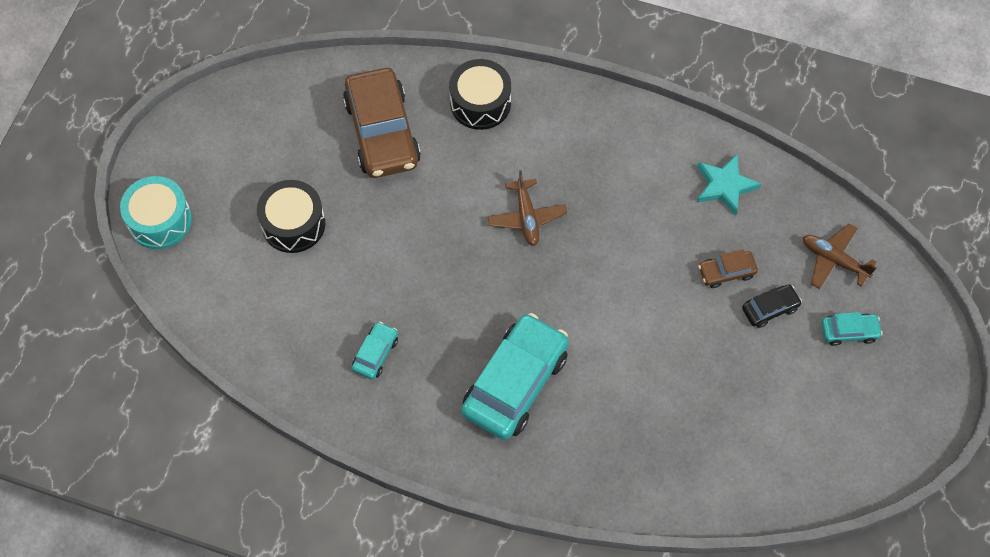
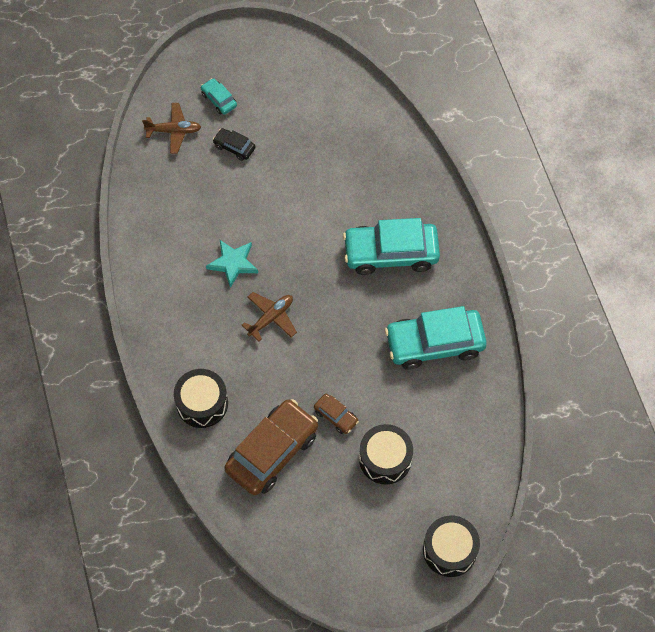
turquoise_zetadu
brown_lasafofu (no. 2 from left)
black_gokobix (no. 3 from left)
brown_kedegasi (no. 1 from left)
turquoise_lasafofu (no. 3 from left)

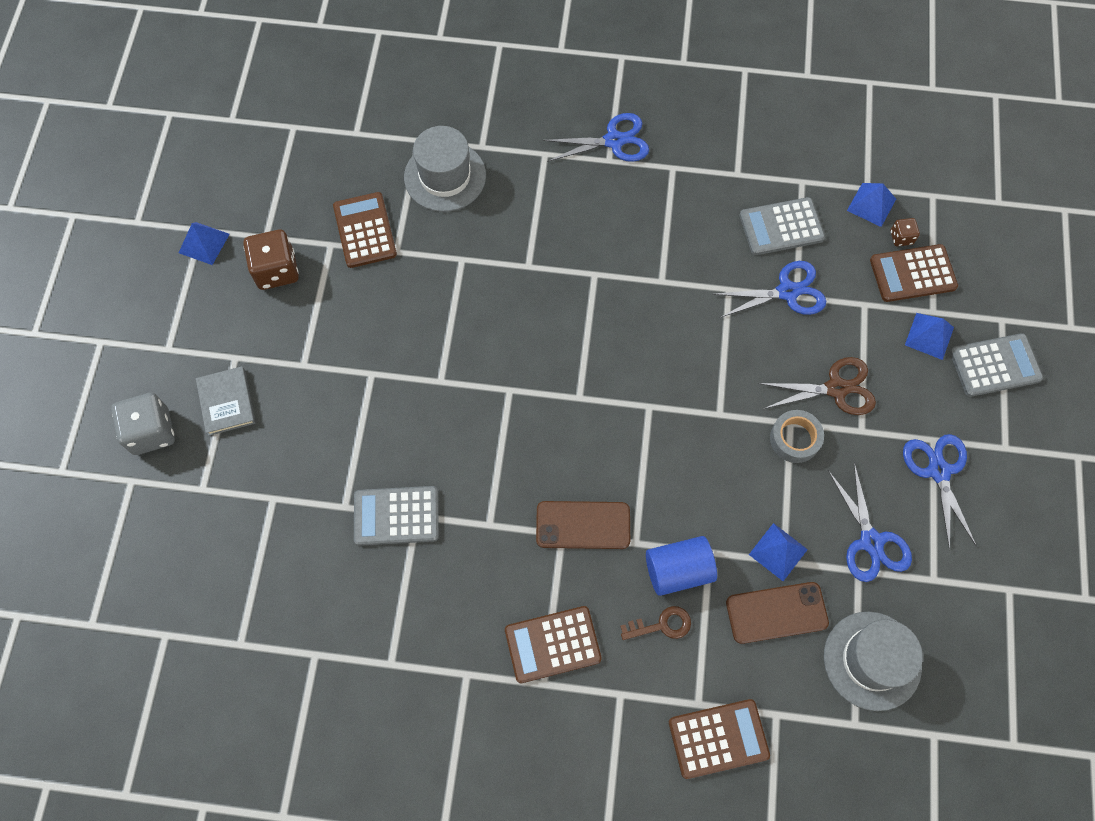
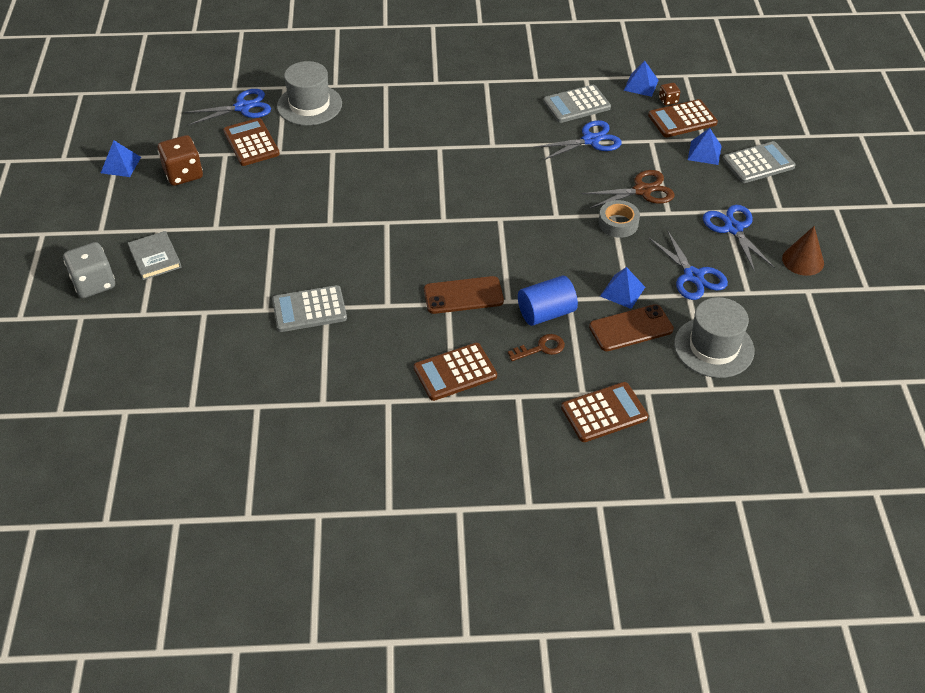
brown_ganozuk
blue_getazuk (no. 1 from left)

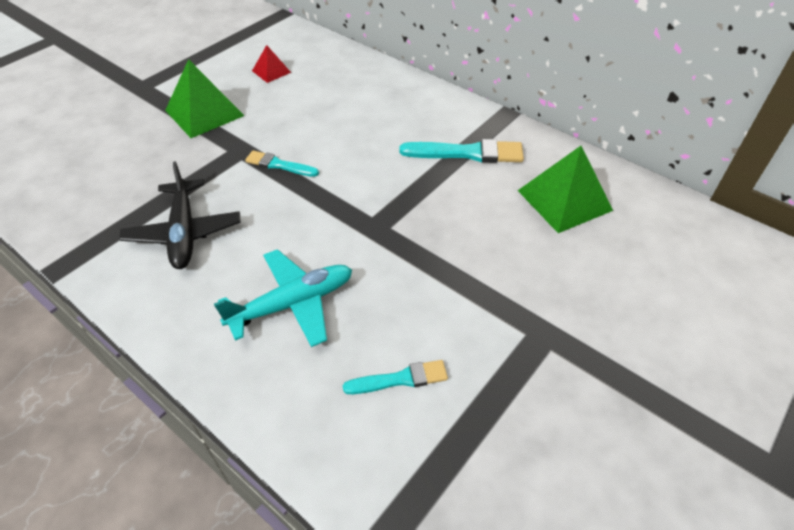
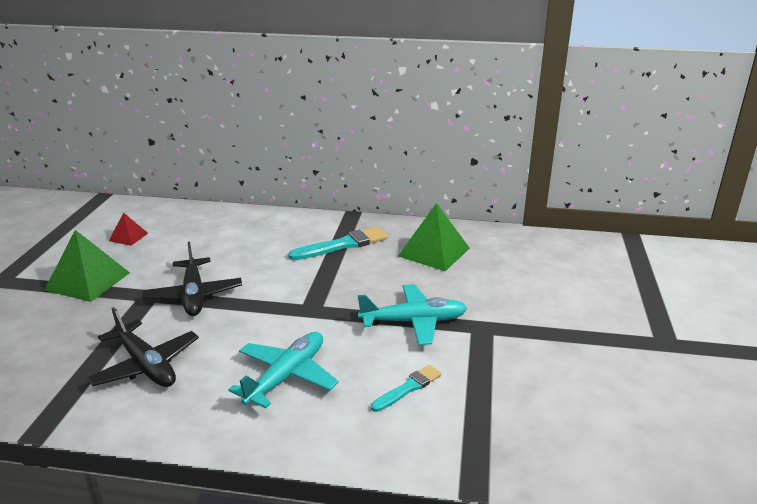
turquoise_kedegasi (no. 2 from left)
black_kedegasi (no. 2 from left)

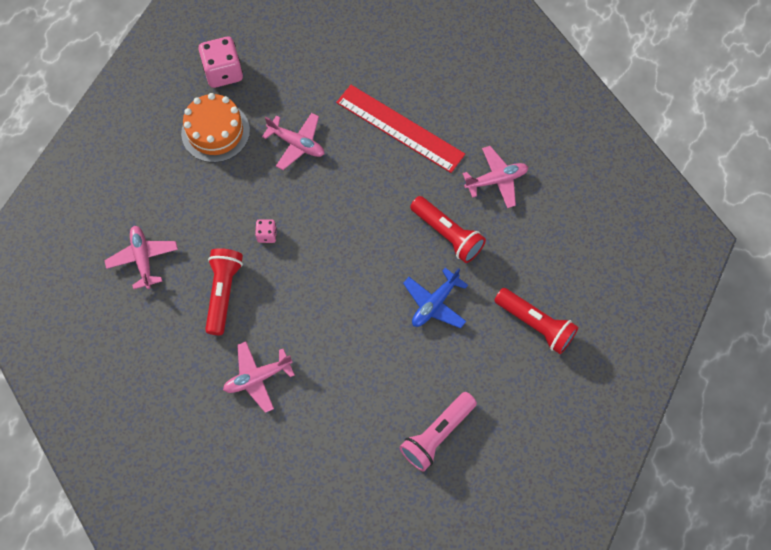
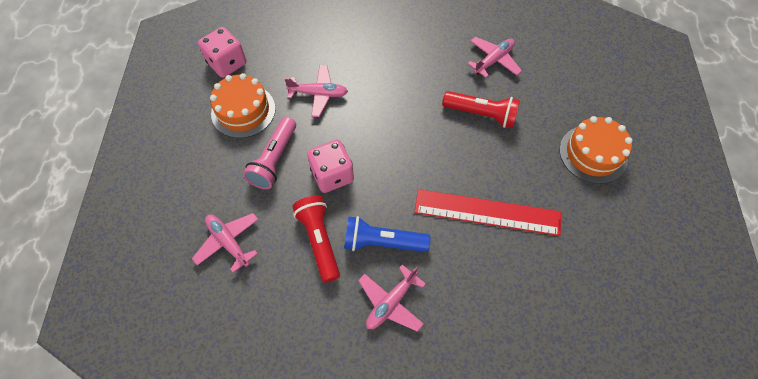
blue_kedegasi
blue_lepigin
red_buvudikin
pink_lepigin
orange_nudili (no. 2 from left)
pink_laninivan (no. 2 from left)

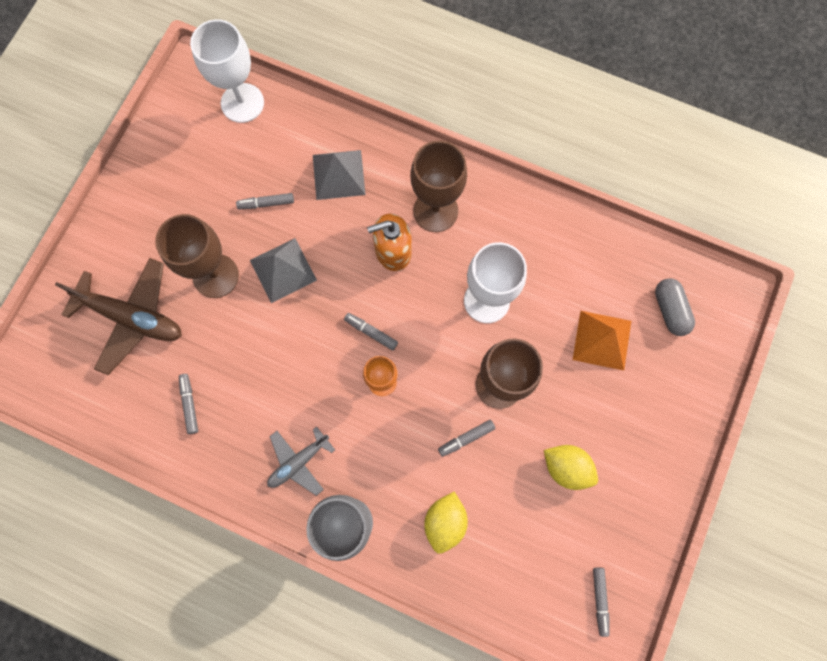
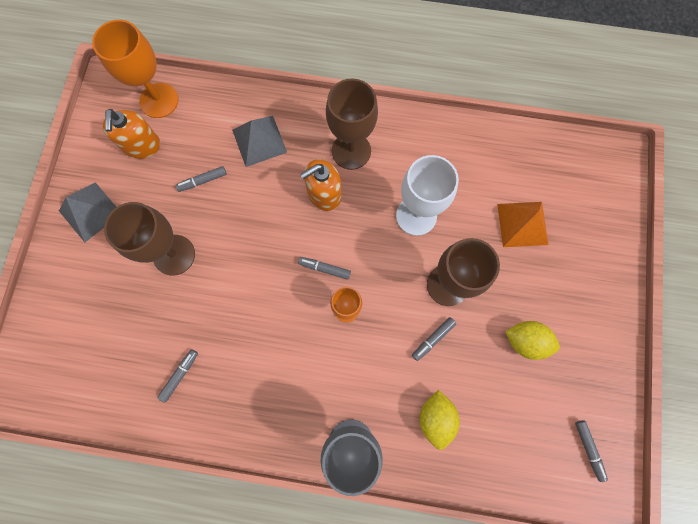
brown_kedegasi
grey_kedegasi
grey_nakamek
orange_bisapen (no. 1 from left)
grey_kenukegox (no. 1 from left)
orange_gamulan (no. 1 from left)
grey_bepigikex (no. 1 from left)

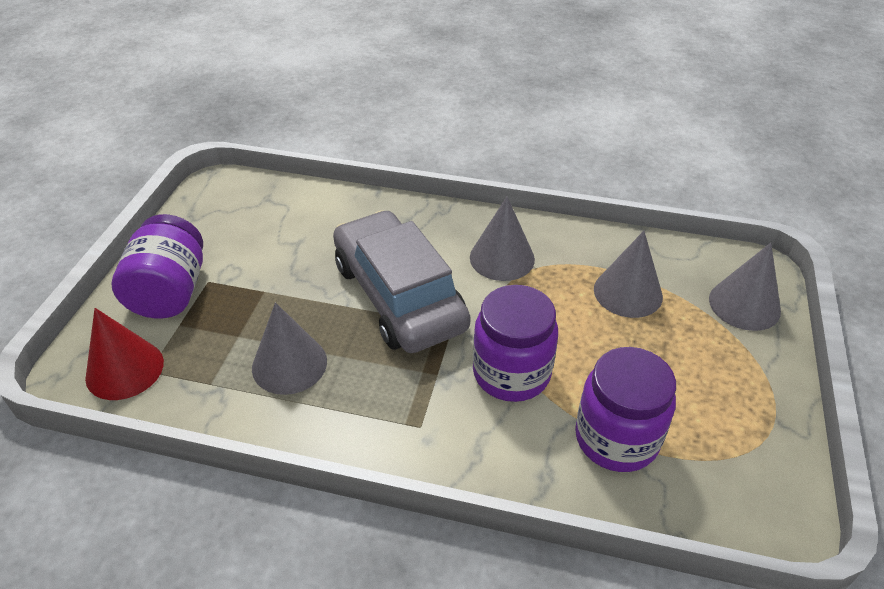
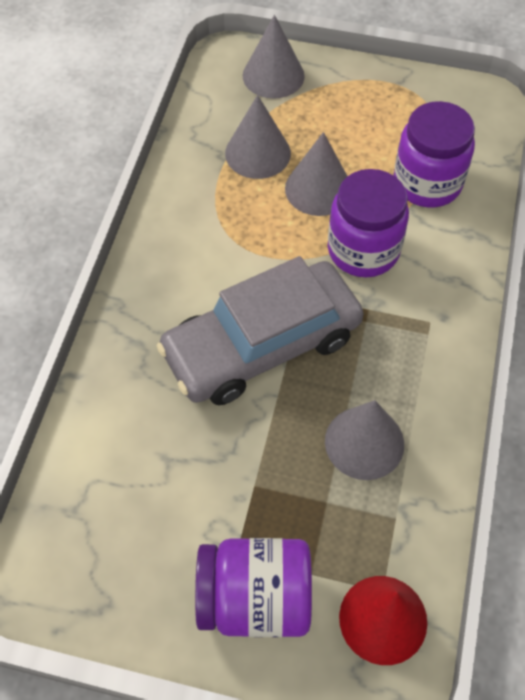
grey_ganozuk (no. 3 from left)

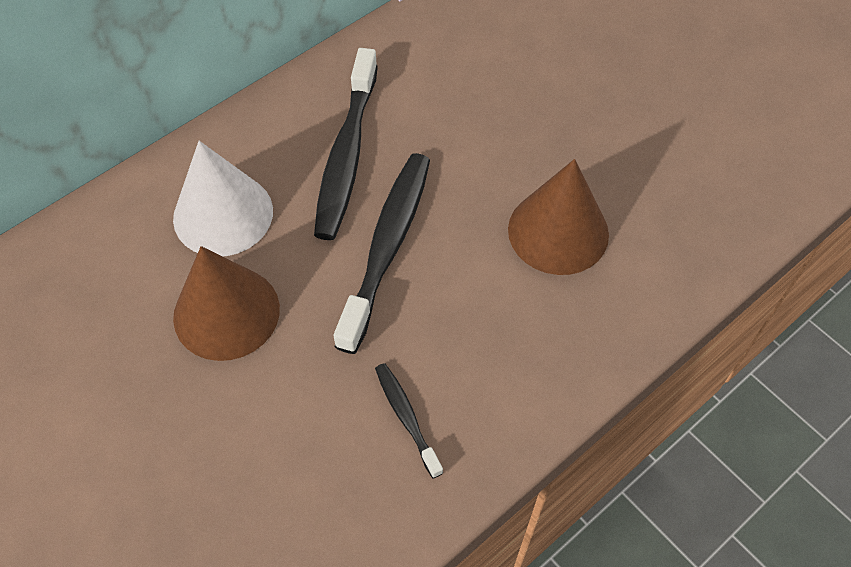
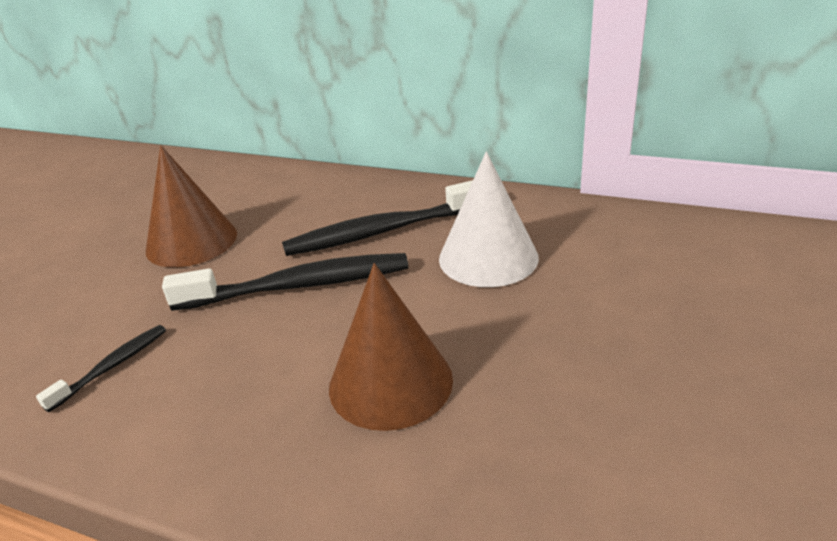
white_ganozuk

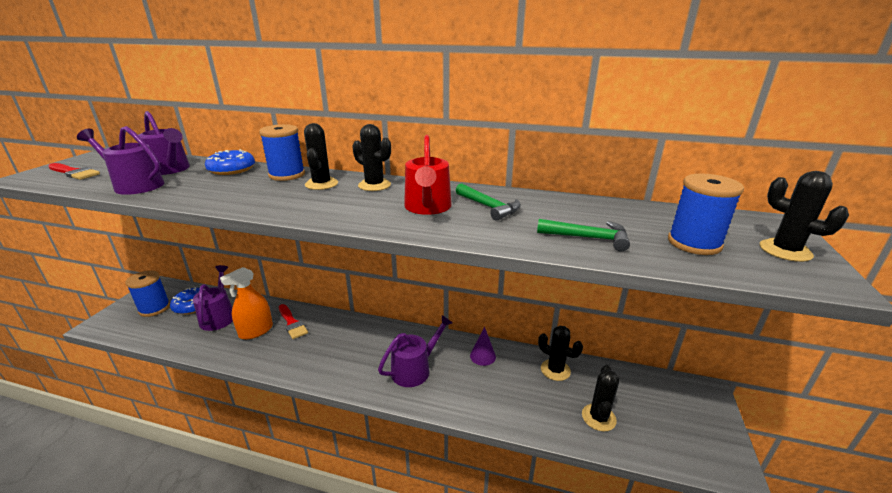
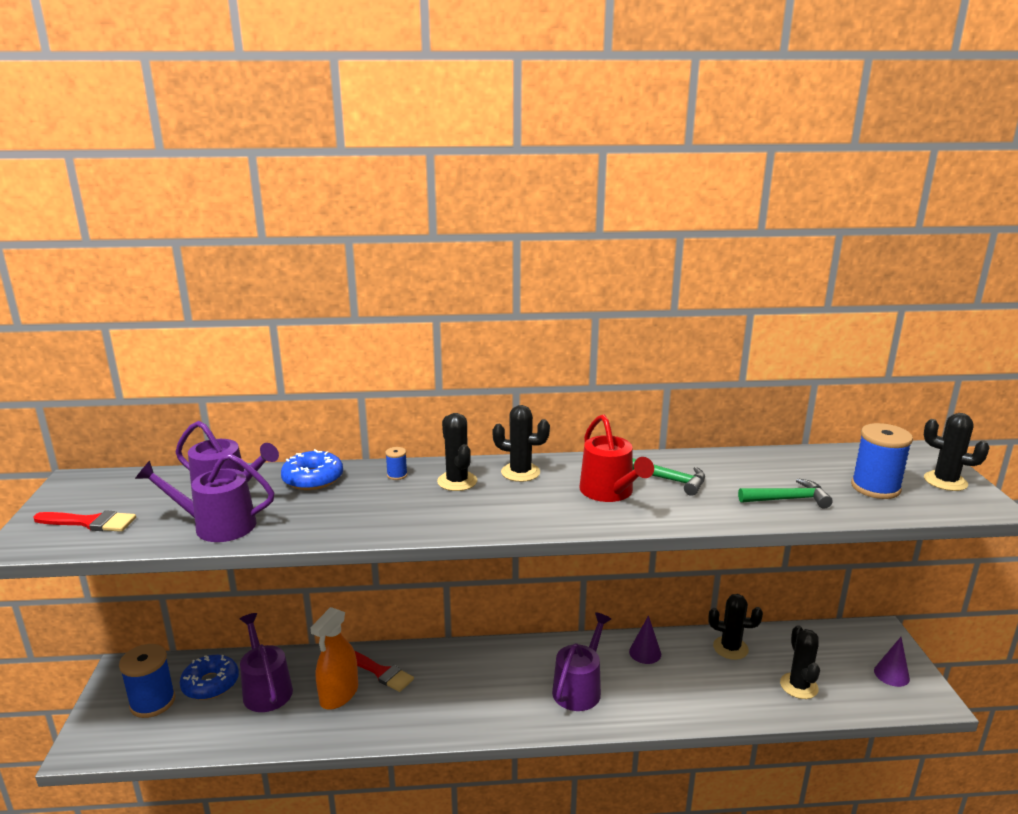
purple_ganozuk (no. 2 from left)
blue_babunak (no. 2 from left)

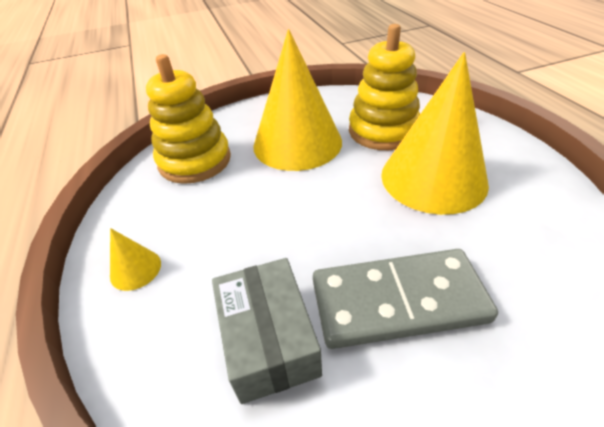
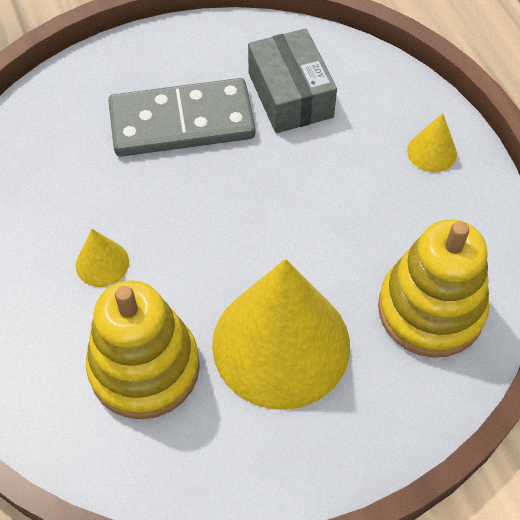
yellow_ganozuk (no. 1 from left)

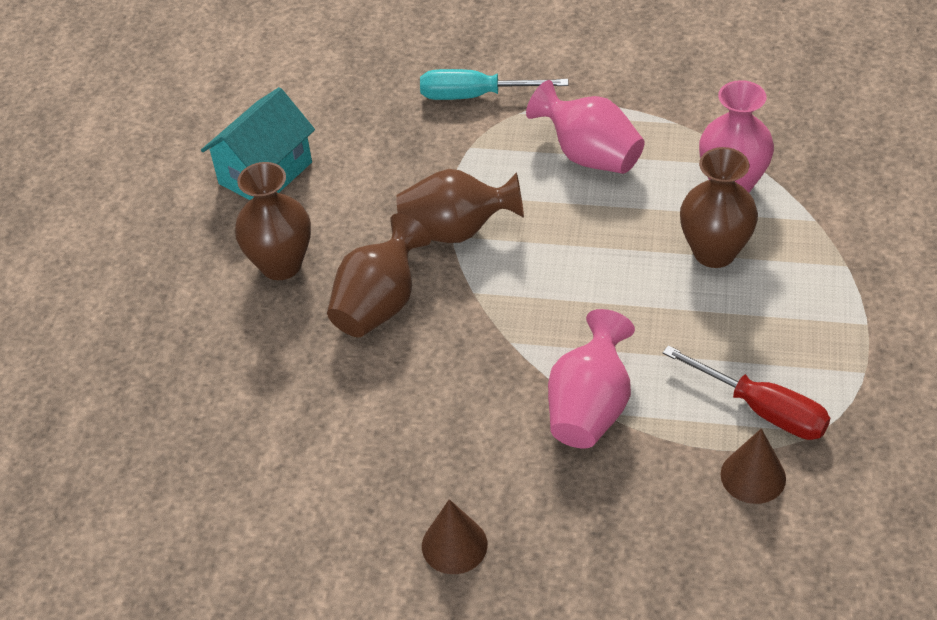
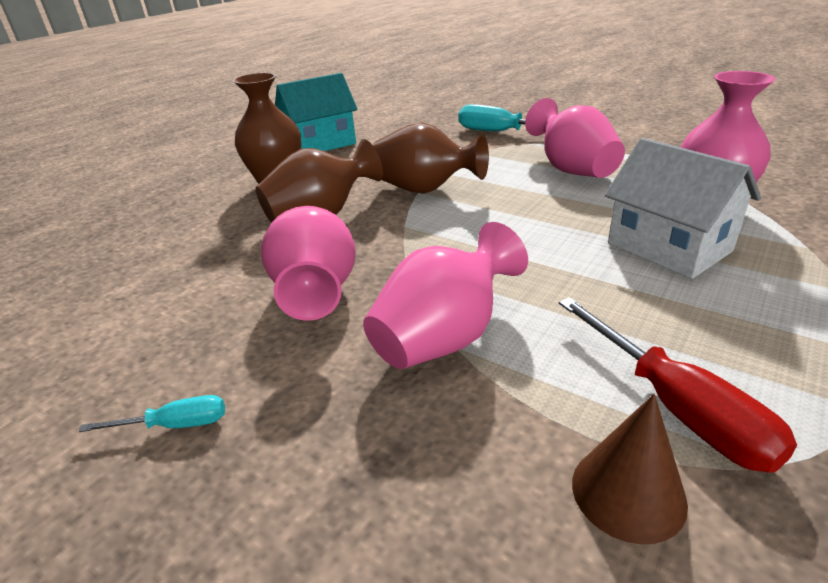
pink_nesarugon (no. 1 from left)
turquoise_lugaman (no. 1 from left)
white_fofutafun

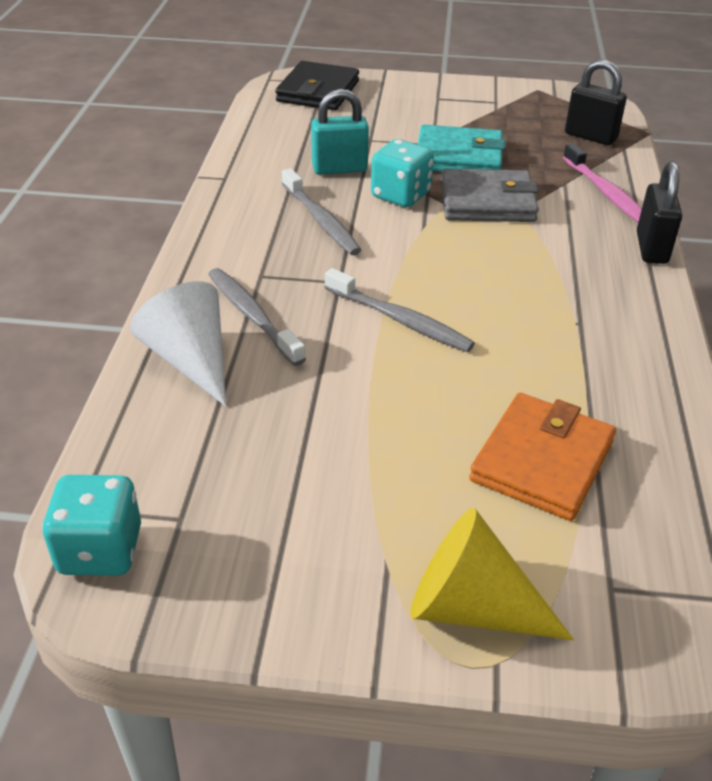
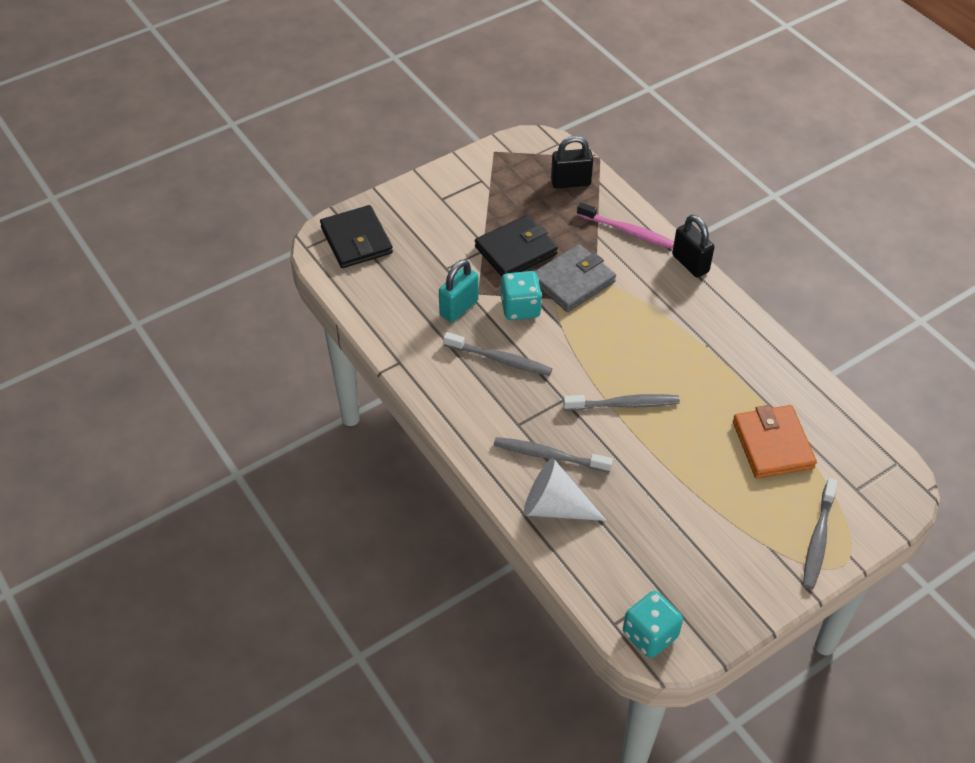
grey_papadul (no. 4 from left)
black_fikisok (no. 2 from left)

